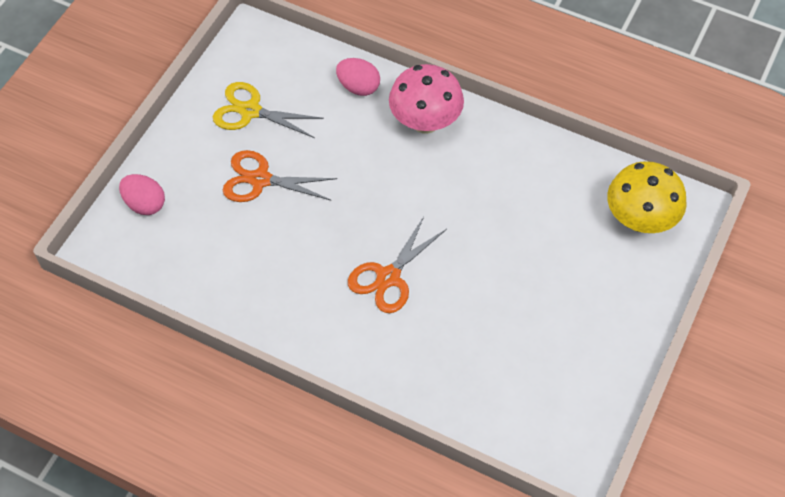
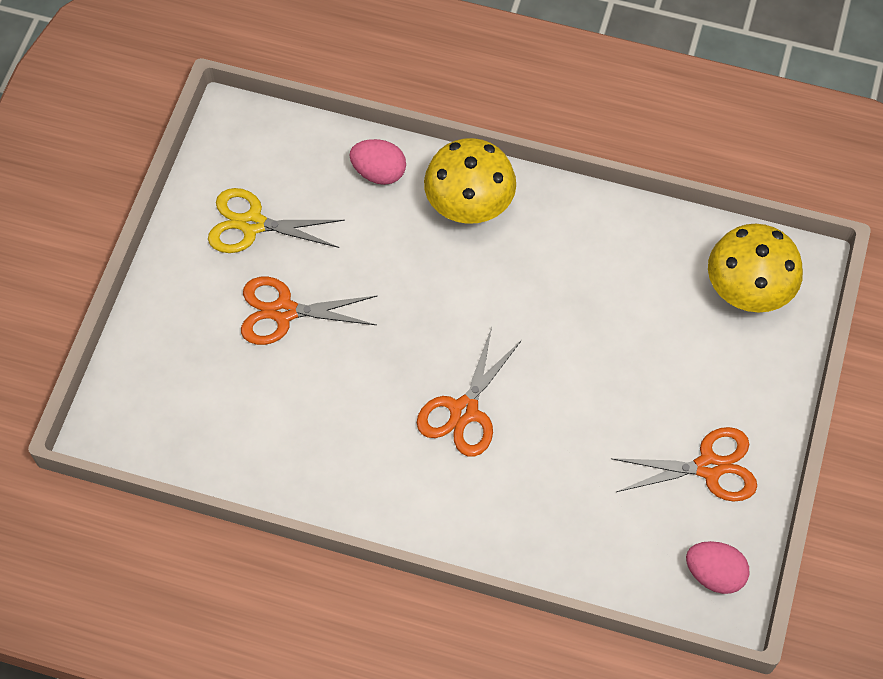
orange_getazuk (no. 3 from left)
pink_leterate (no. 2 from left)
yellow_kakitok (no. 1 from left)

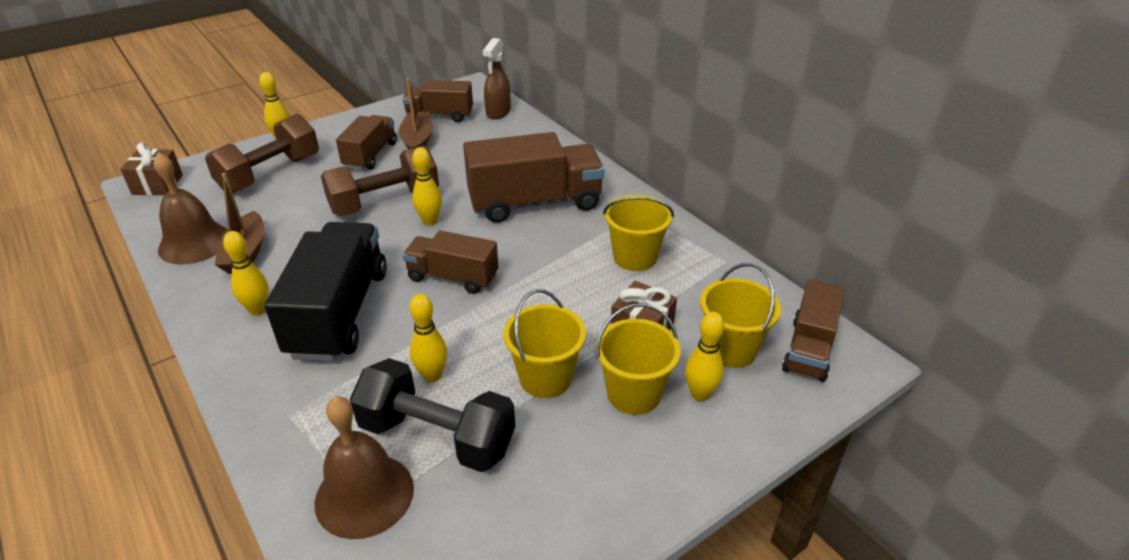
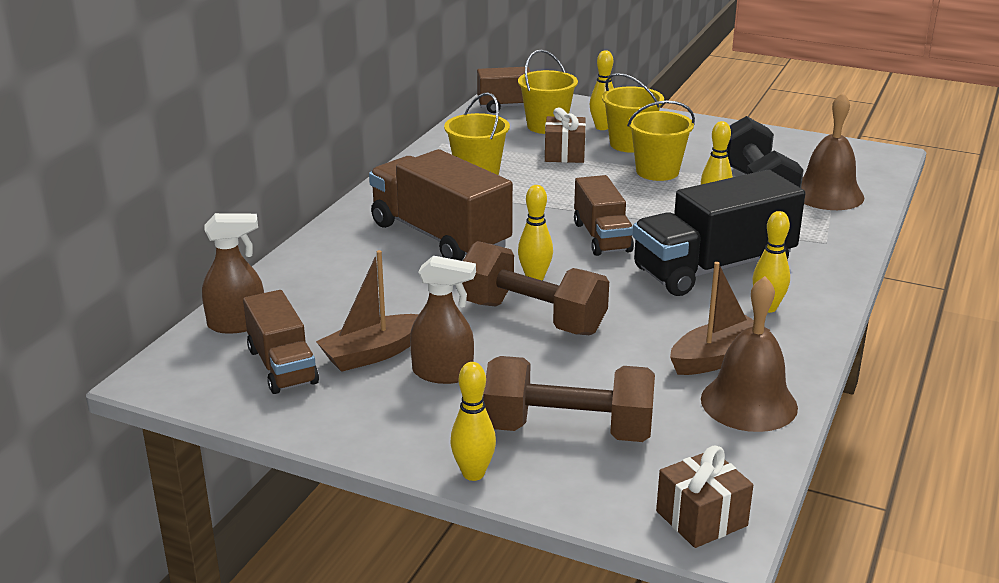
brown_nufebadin (no. 2 from left)

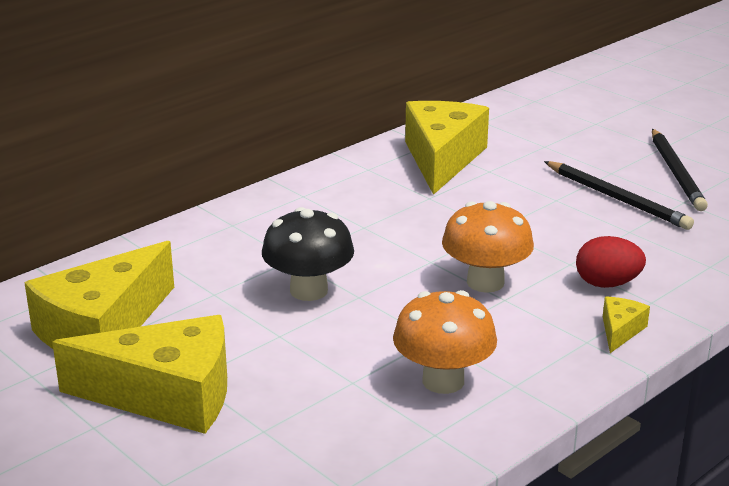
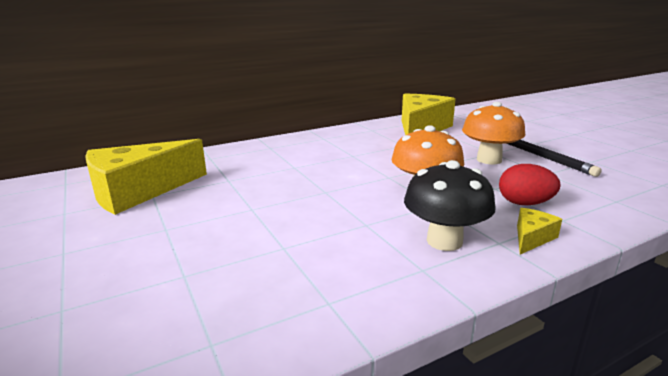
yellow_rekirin (no. 2 from left in the first image)
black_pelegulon (no. 2 from left in the first image)
black_kakitok
orange_kakitok (no. 2 from left)

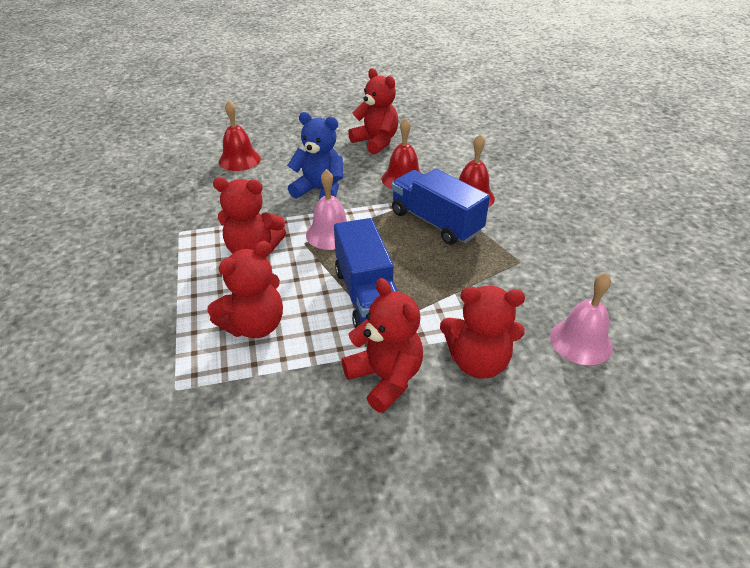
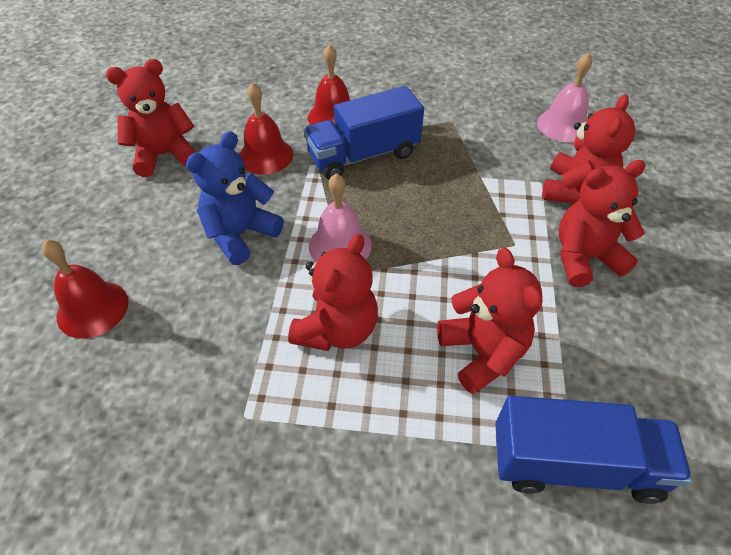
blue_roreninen (no. 2 from left)

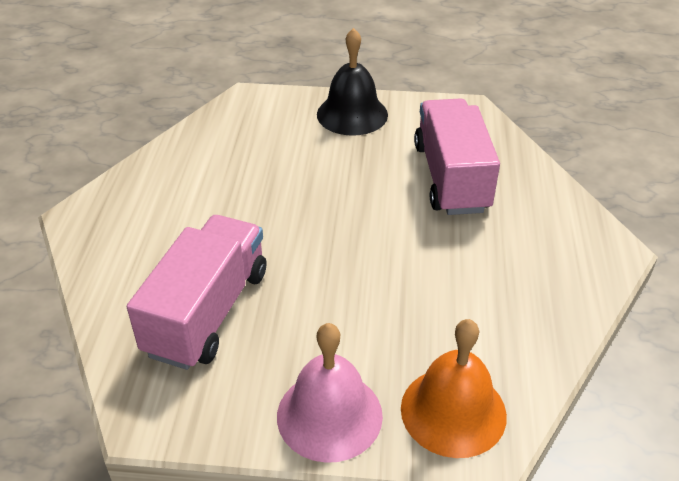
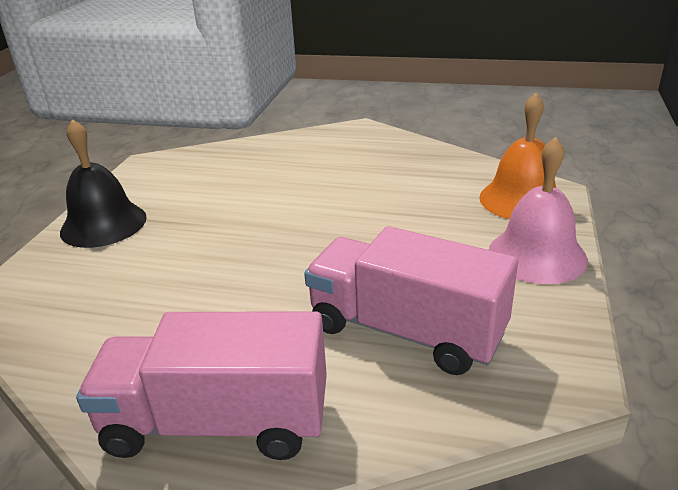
pink_roreninen (no. 1 from left)

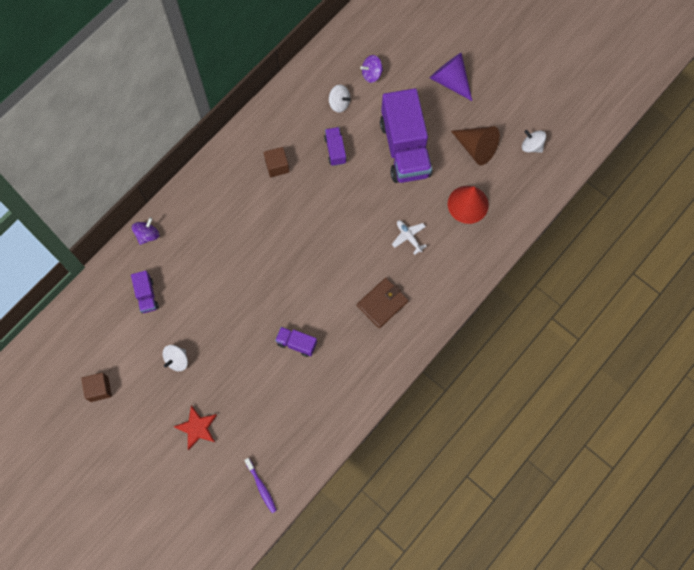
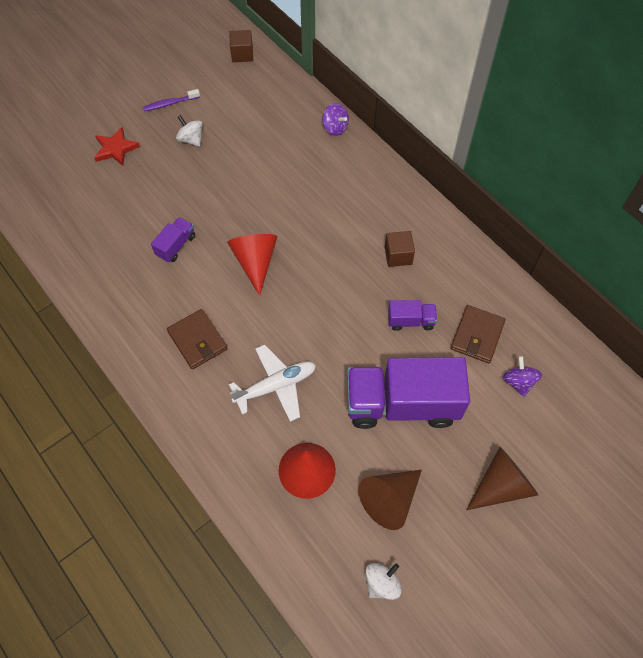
purple_roreninen (no. 1 from left in the first image)
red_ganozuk (no. 1 from left)
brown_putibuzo (no. 1 from left)
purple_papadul
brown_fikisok (no. 2 from left)
brown_ganozuk (no. 2 from left)
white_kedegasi

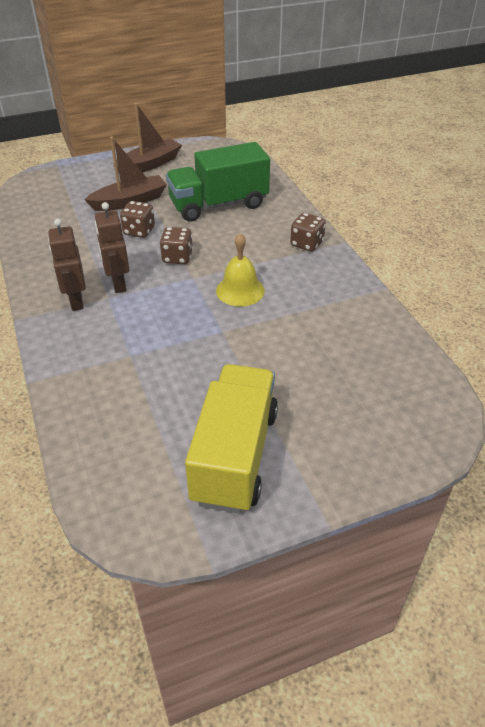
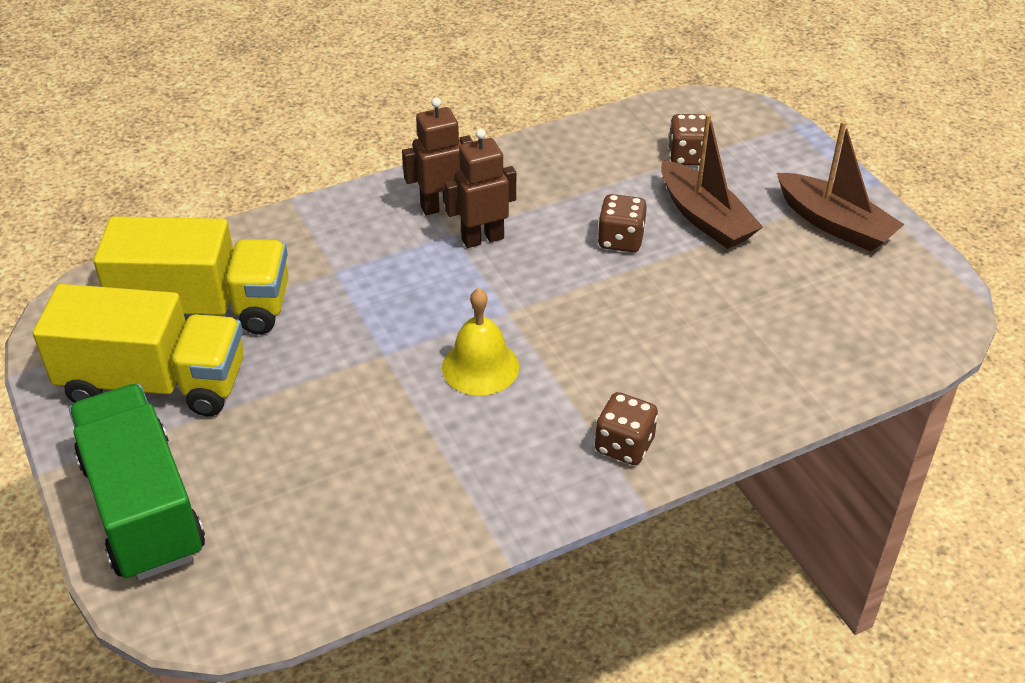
yellow_roreninen (no. 2 from left)
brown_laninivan (no. 3 from left)
green_roreninen

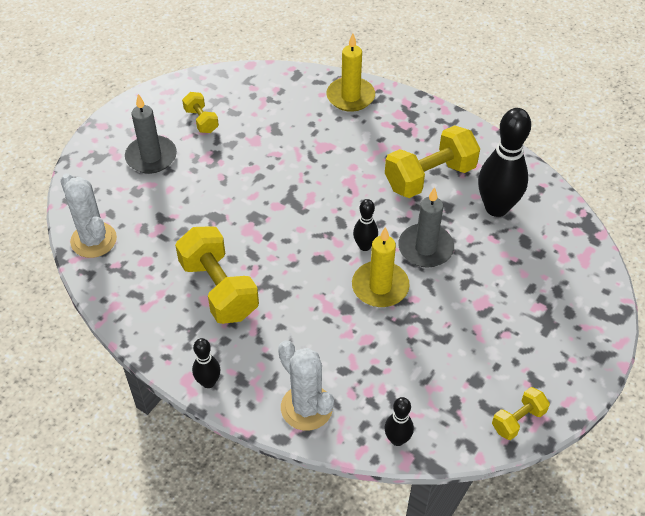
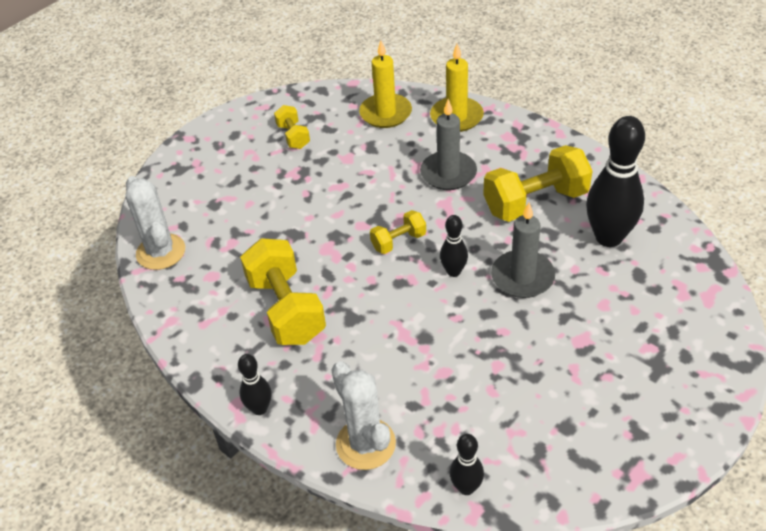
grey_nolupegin (no. 1 from left)
yellow_nolupegin (no. 1 from left)
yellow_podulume (no. 3 from left)

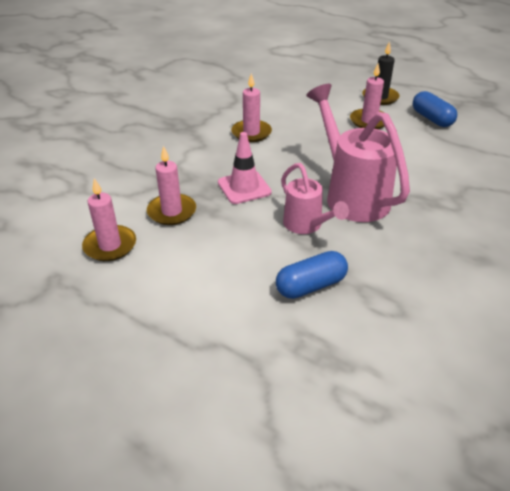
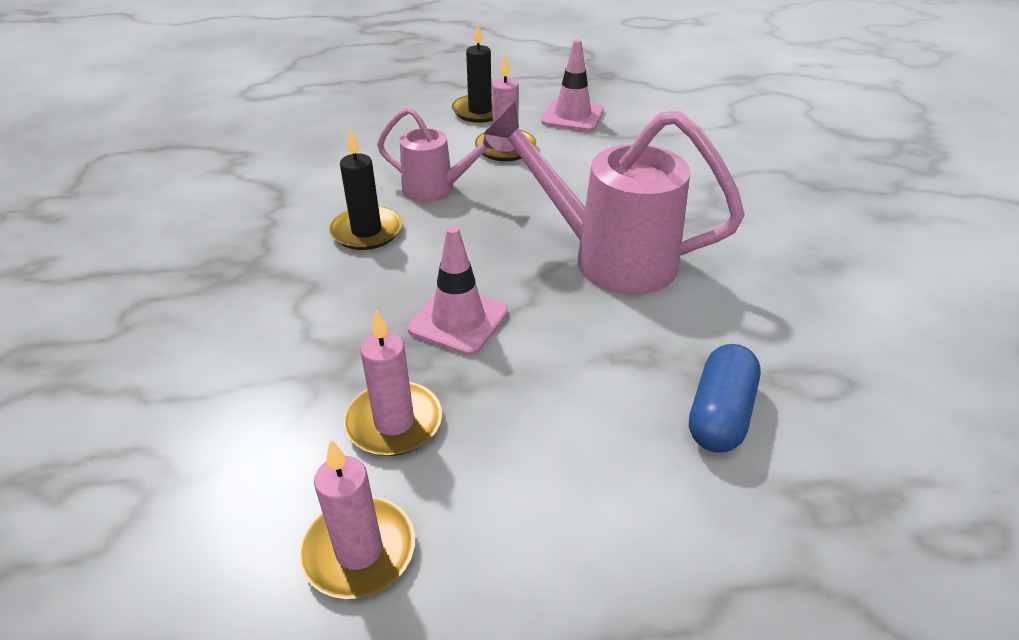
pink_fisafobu (no. 1 from left)
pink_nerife (no. 2 from left)
black_nolupegin (no. 1 from left)

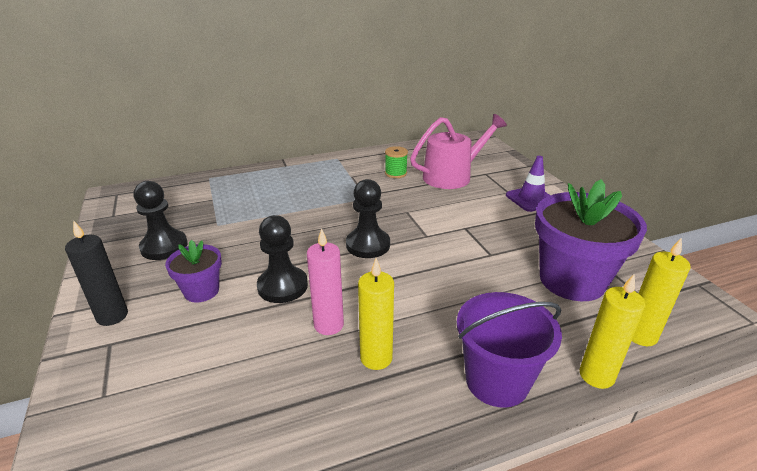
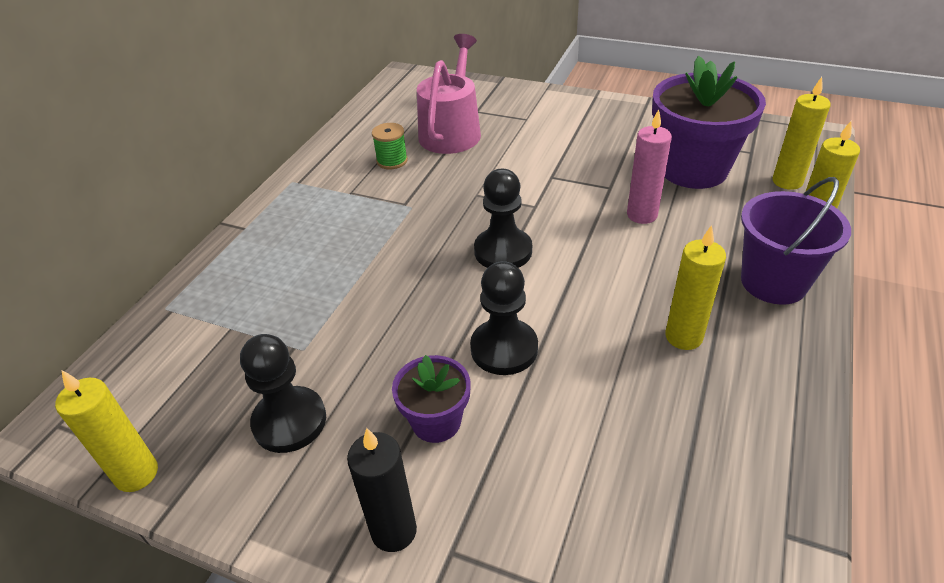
purple_nerife
yellow_nolupegin (no. 1 from left)
pink_nolupegin

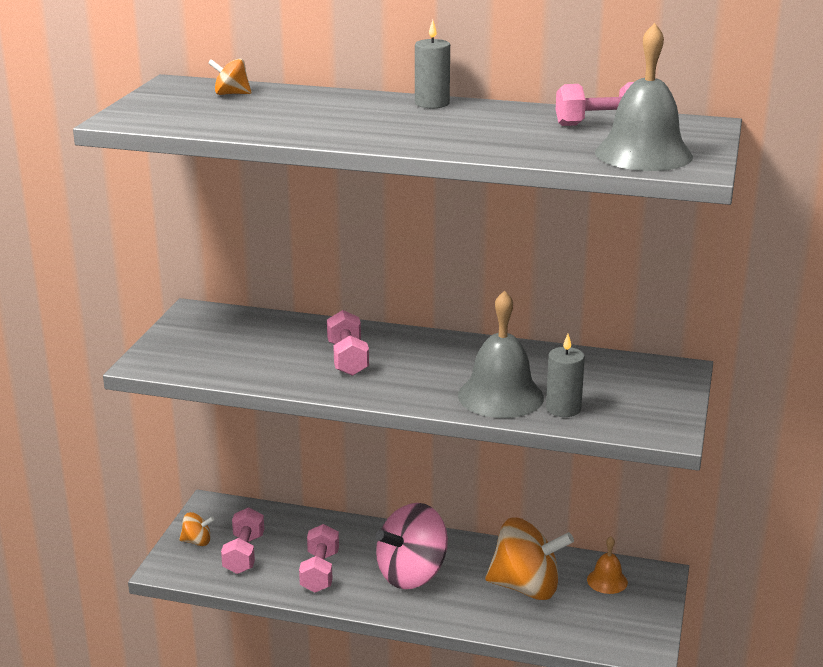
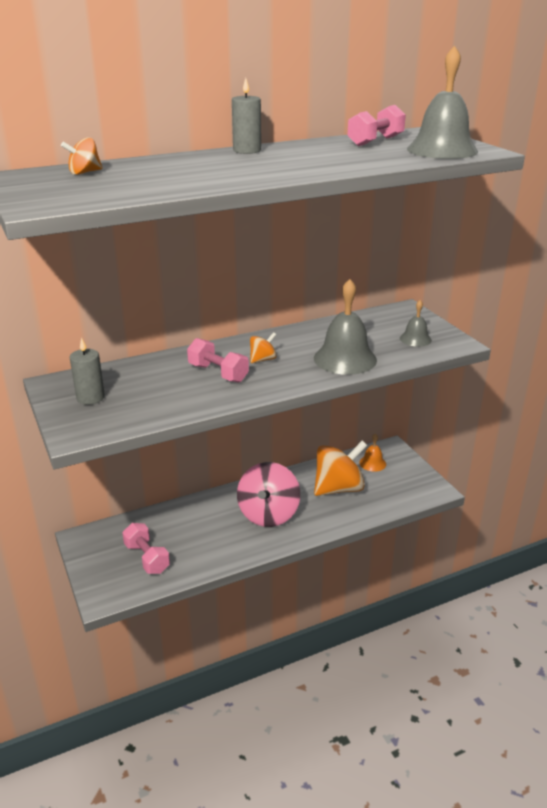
pink_podulume (no. 2 from left in the first image)
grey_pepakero (no. 2 from left)
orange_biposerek (no. 2 from left)
grey_nolupegin (no. 1 from left)

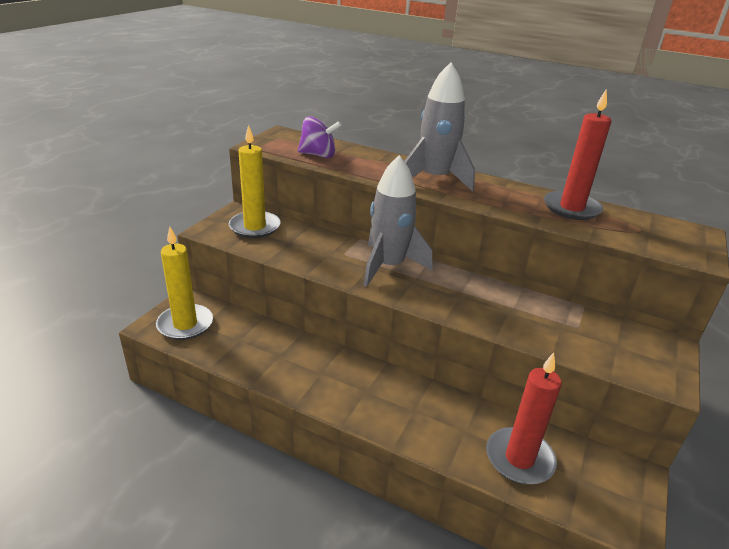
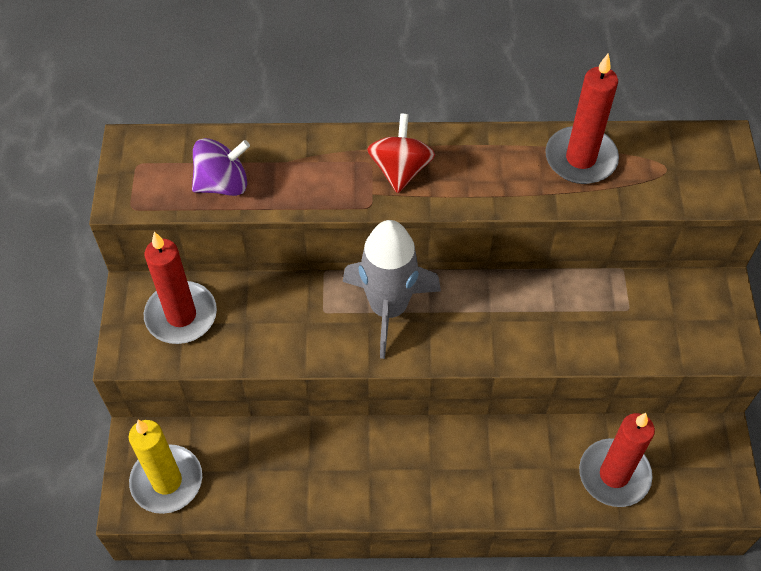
red_biposerek
red_nolupegin (no. 1 from left)

